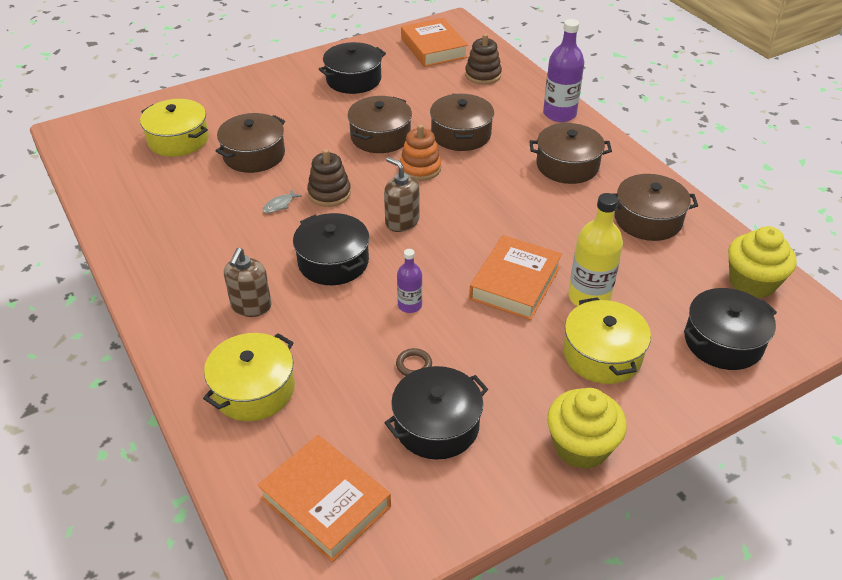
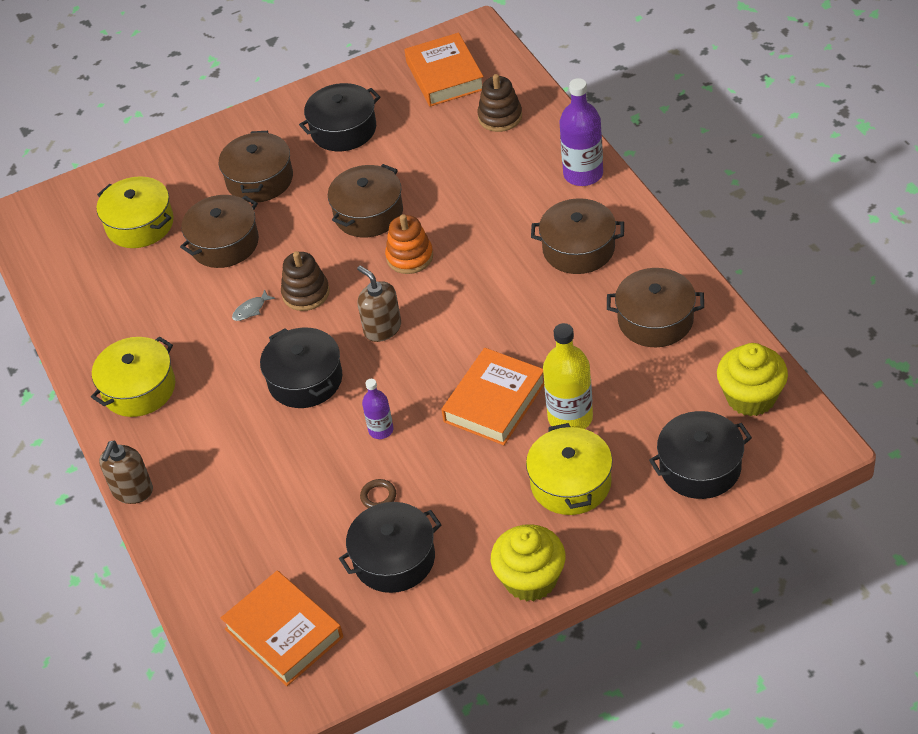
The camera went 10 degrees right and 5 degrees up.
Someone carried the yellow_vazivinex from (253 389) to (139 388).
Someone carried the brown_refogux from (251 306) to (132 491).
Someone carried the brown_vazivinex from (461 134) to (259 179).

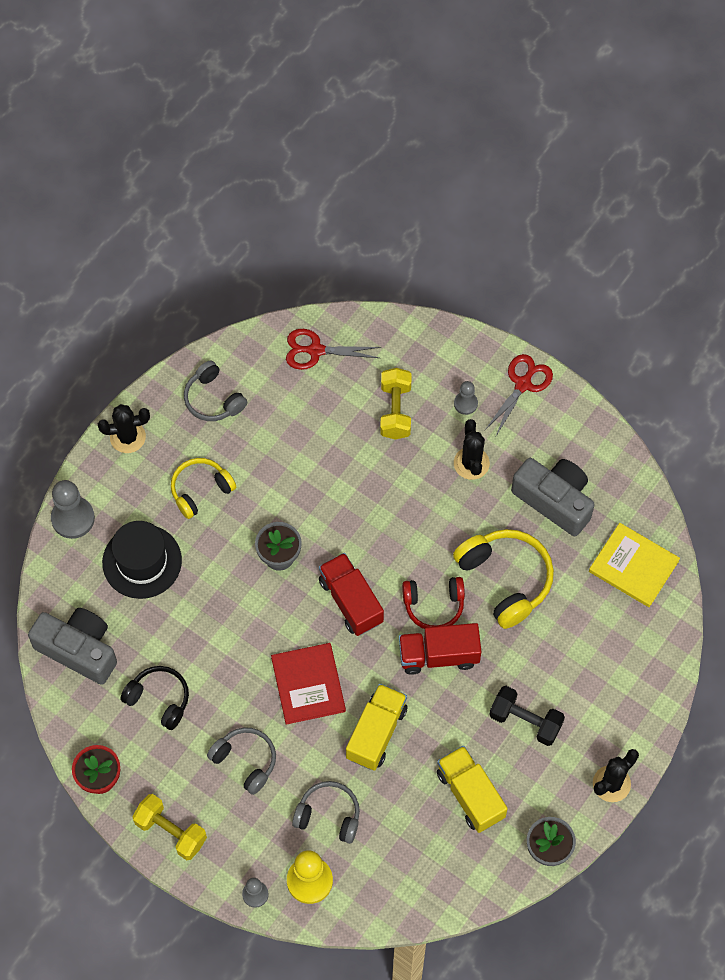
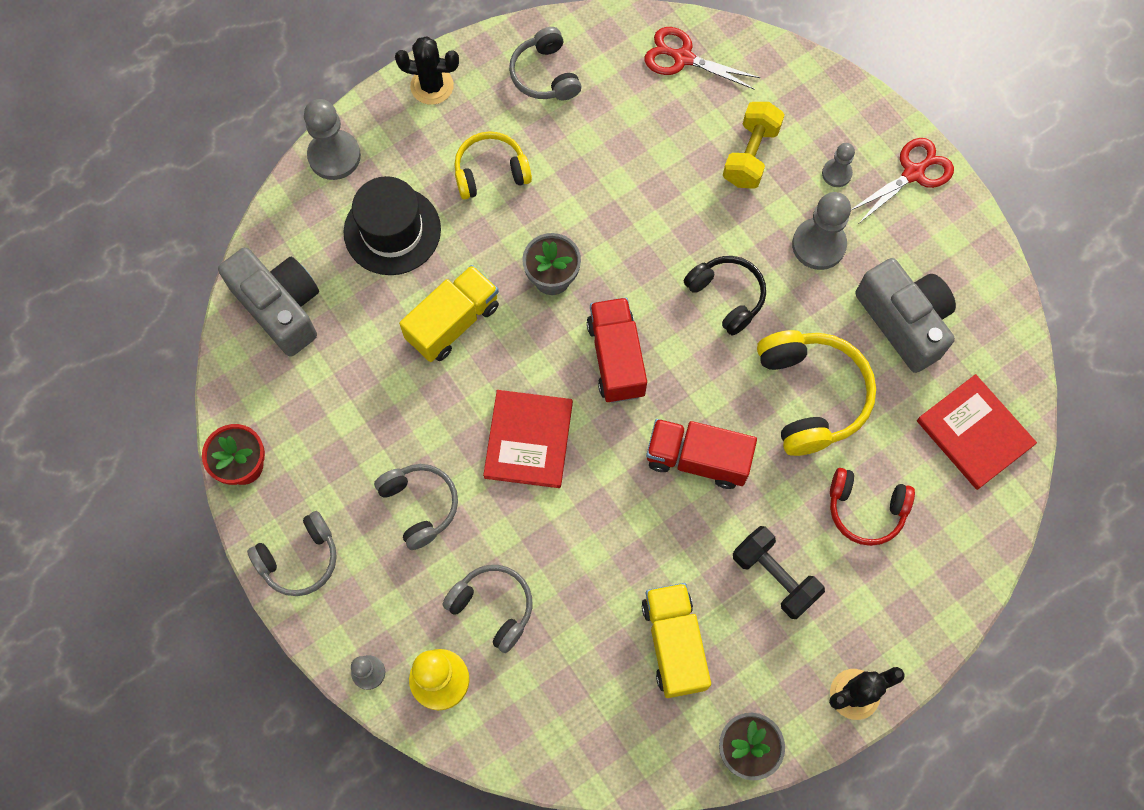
The camera went 20 degrees right and 5 degrees up.
Someone carried the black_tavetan from (159 699) to (726 296).
Someone carried the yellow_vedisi from (376 733) to (453 322).
Someone carried the red_tavetan from (434 605) to (865 509).
Someone swapped the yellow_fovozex at (171 831) for the grey_tavetan at (299 559).
Someone swapped the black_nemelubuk at (471 463) for the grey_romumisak at (818 245).
Someone repainted the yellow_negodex at (633 566), which became the red_negodex at (974 433).

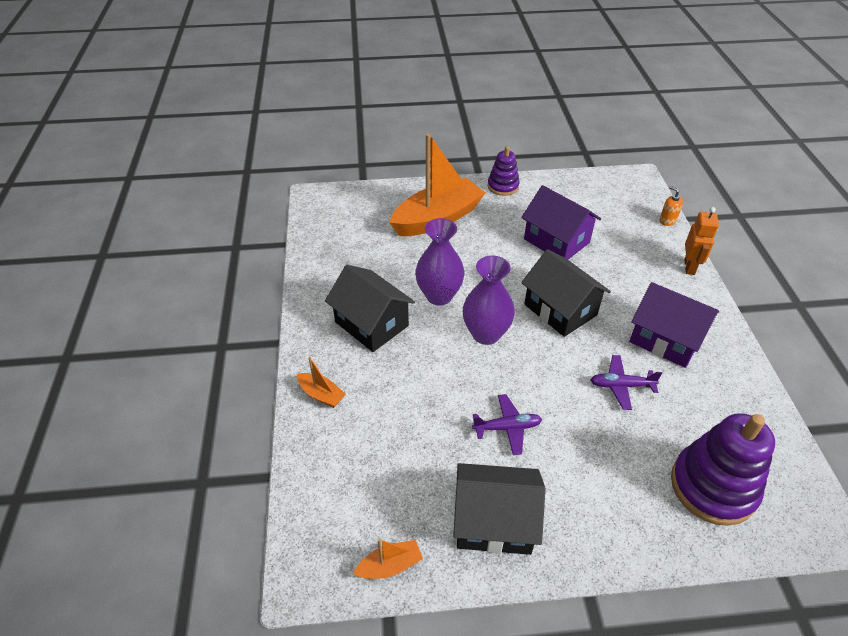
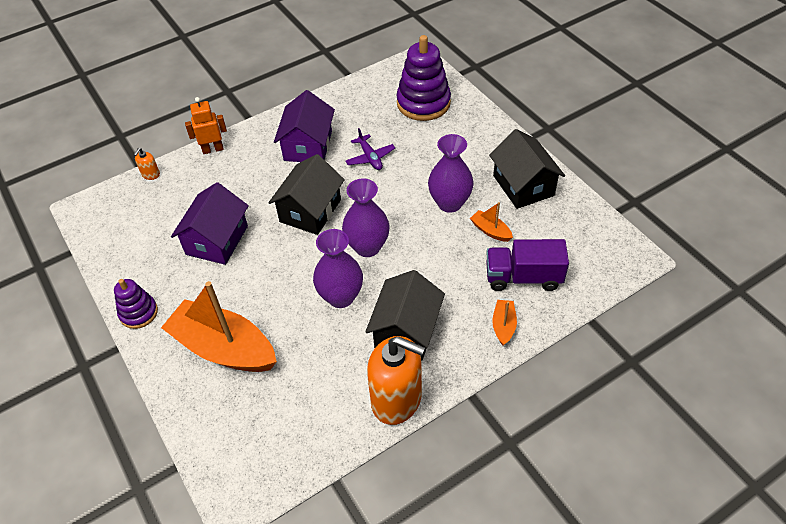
The camera went 115 degrees left and 5 degrees up.
Someone put down the orange_refogux at (396 399).
Someone put down the purple_vedisi at (523 277).
Someone carried the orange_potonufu from (390 566) to (490 231).
Someone swapped the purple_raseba at (507 428) for the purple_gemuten at (449 203).

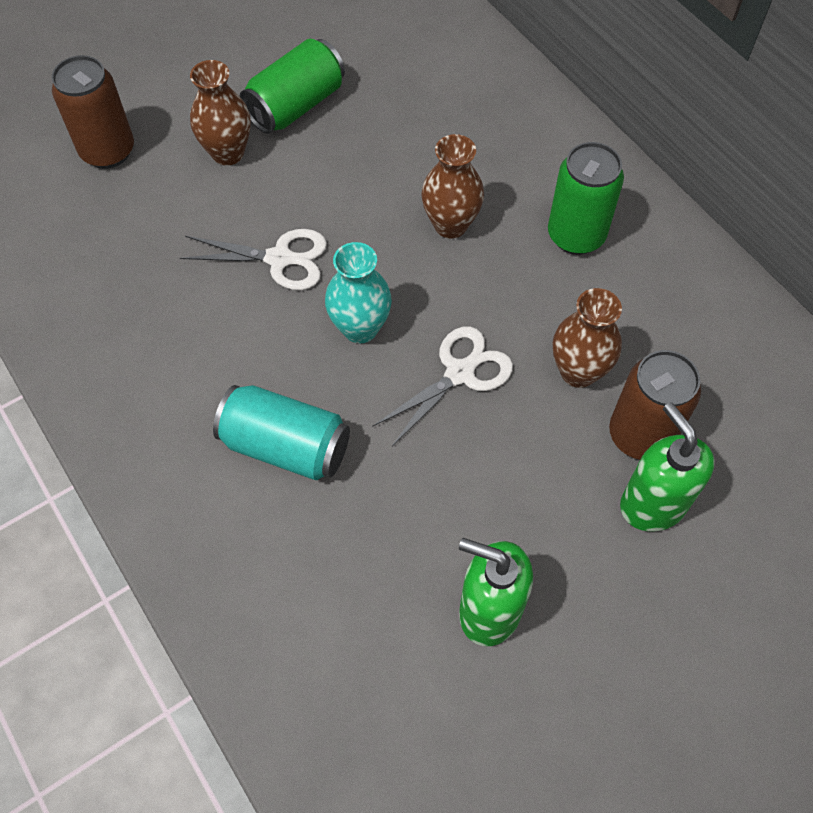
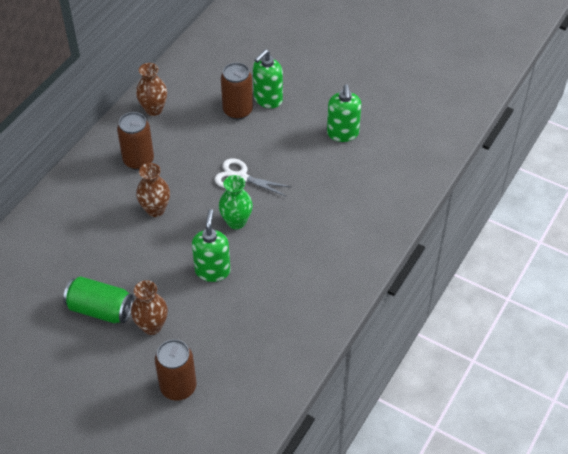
The camera went 115 degrees left and 10 degrees down.
Someone took away the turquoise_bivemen at (286 446).
Someone carried the brown_gemuten from (578 372) to (154 109).
Someone swapped the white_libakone at (279 259) for the green_refogux at (212 270).
Someone repainted the turquoise_gemuten at (360 328), which became the green_gemuten at (236 222).
Someone repainted the green_bivemen at (576 235), which became the brown_bivemen at (138 160).

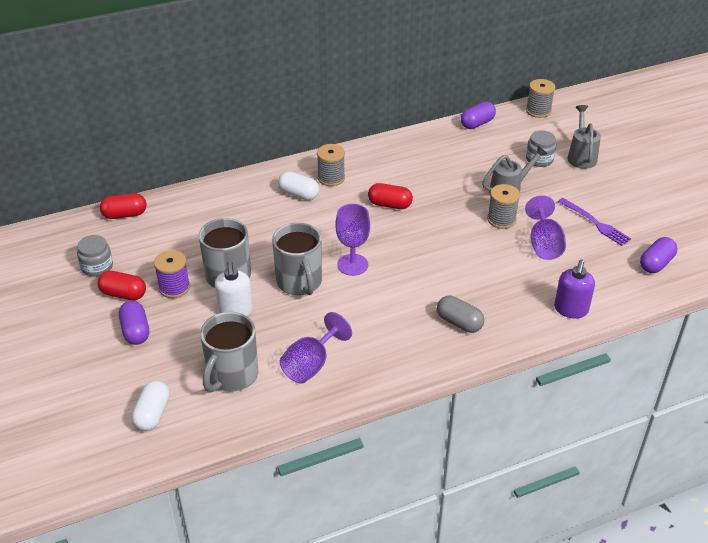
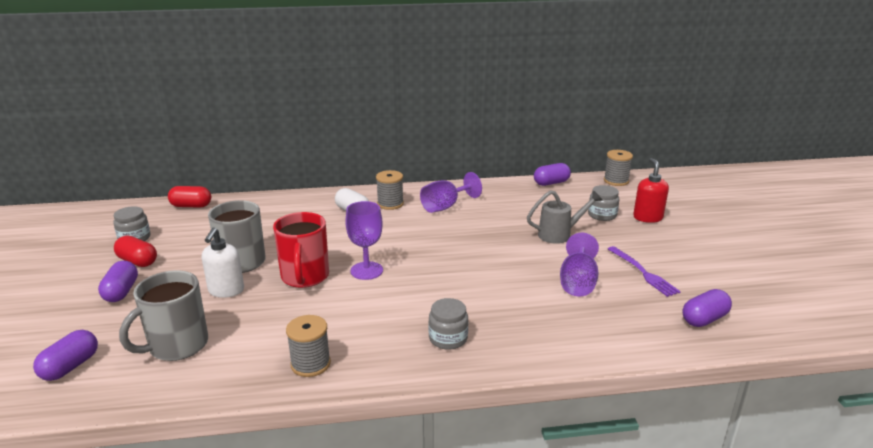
The camera went 15 degrees right and 15 degrees down.
Someone took away the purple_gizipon at (174 287).
Someone took away the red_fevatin at (389 205).
Someone took away the purple_refogux at (570 310).
Someone carried the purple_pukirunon from (311 365) to (445 206).
Someone carried the grey_gizipon from (501 219) to (310 364).
Someone swapped the grey_fevatin at (459 322) for the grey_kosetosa at (448 338).
Someone swapped the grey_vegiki at (581 156) for the red_refogux at (647 217).
Someone repainted the white_fevatin at (152 414), which became the purple_fevatin at (70 367).
Someone repainted the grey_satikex at (299 282), which became the red_satikex at (305 277).

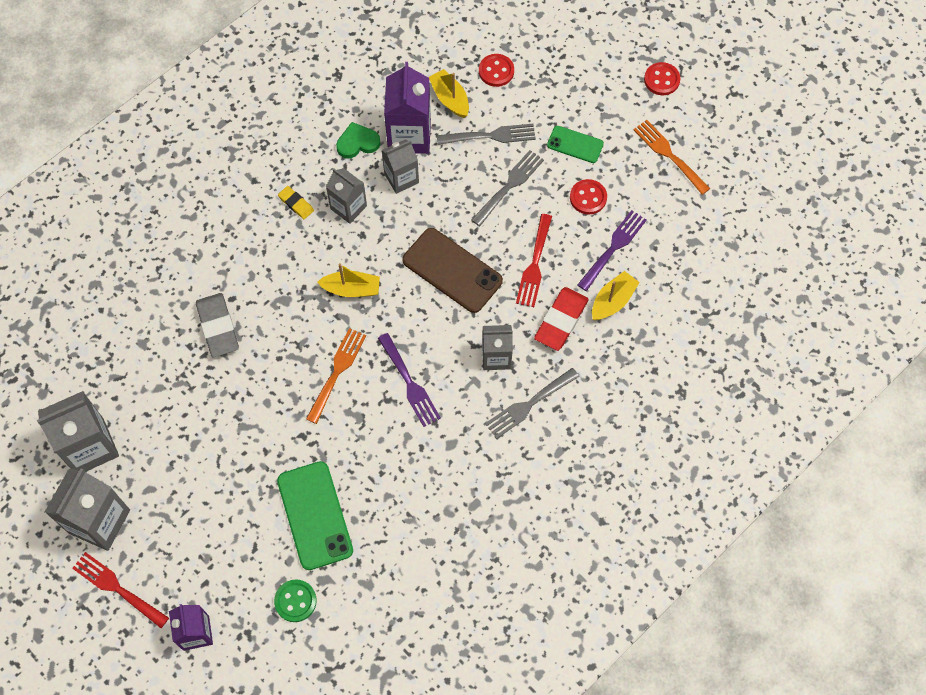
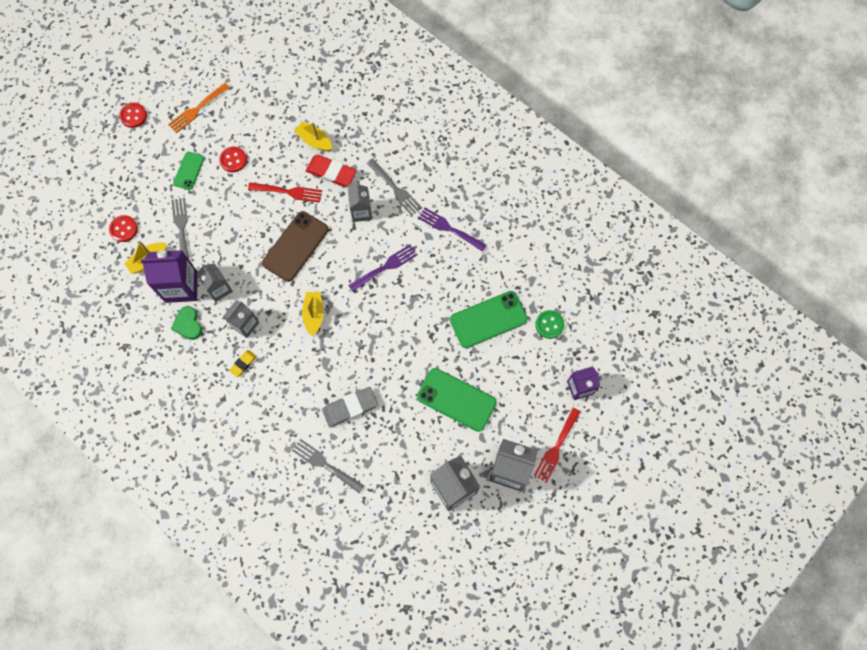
The camera went 95 degrees left and 5 degrees up.
Someone took away the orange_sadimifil at (337 372).
Someone put down the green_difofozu at (456 399).
Someone carried the grey_sadimifil from (509 186) to (325 464).
Someone carried the purple_sadimifil from (613 248) to (449 228).

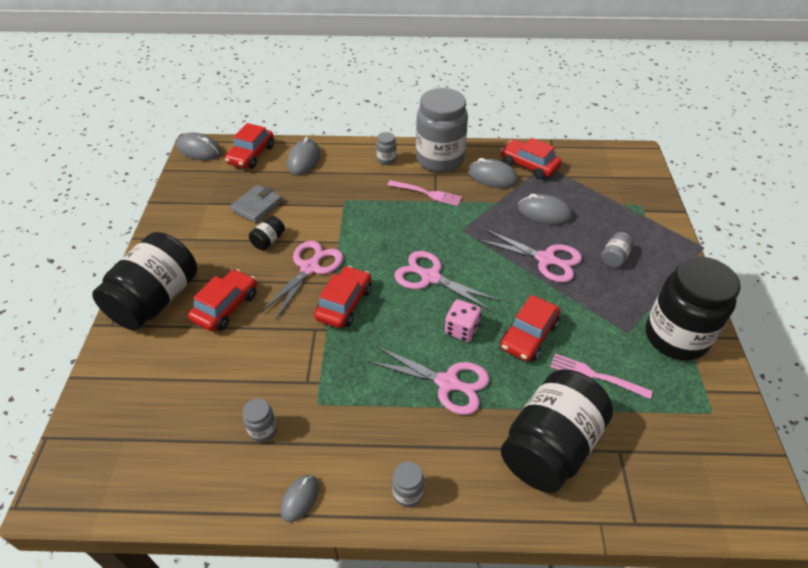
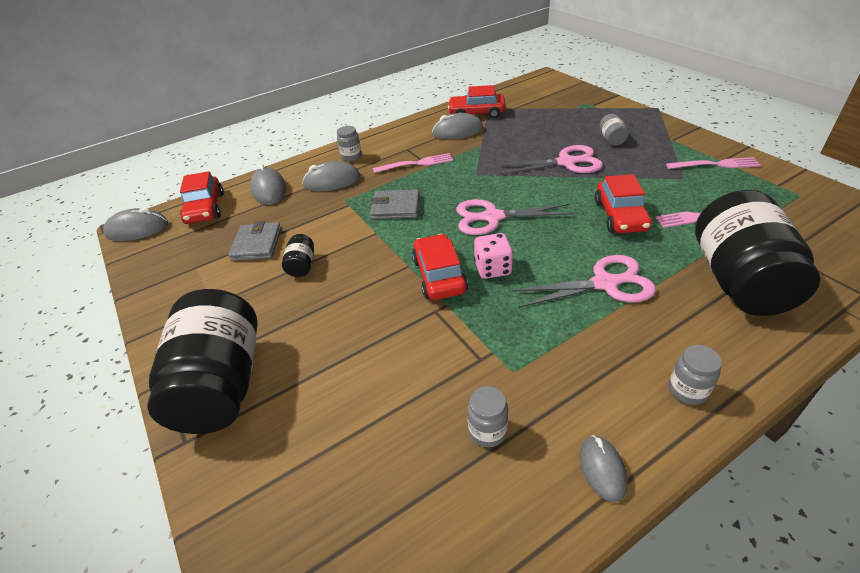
The camera went 30 degrees left and 5 degrees down.
Someone took away the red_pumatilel at (226 307).
Someone took away the pink_libakone at (310 268).
Someone took away the grey_kosetosa at (440 159).
Someone put down the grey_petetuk at (395 207).
Someone carried the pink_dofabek from (461 330) to (493 268).
Someone carried the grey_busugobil from (544 213) to (332 181).
Someone swapped the black_kosetosa at (675 337) for the pink_sadimifil at (715 164).

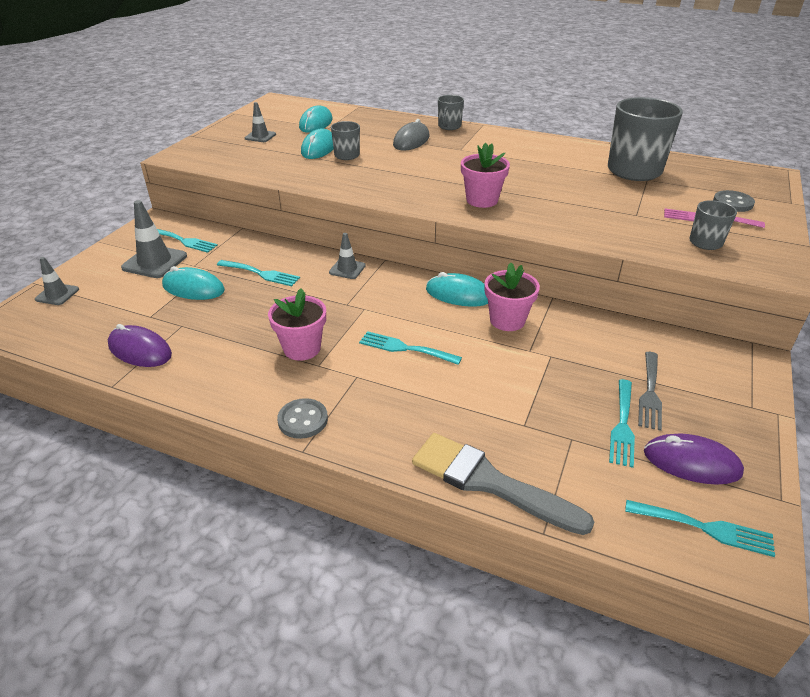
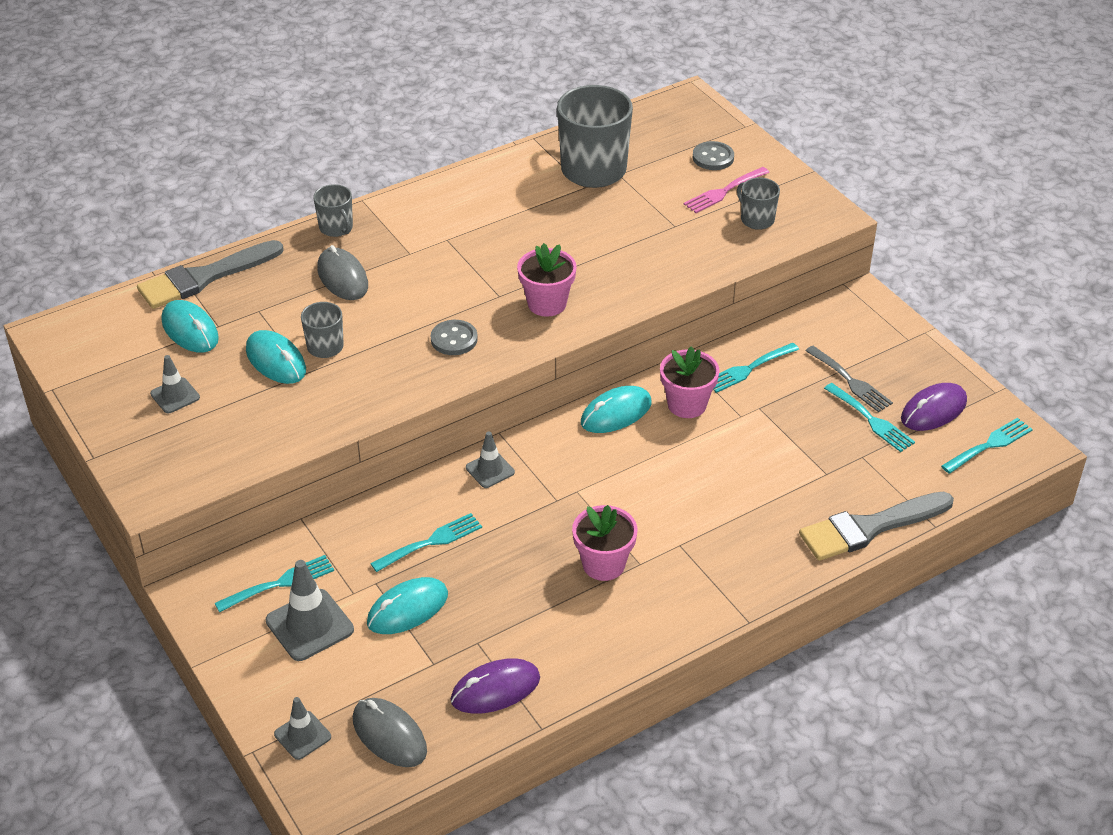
The camera went 55 degrees left and 5 degrees up.
Someone put down the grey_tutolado at (204 277).
Someone put down the grey_busugobil at (389 735).
Someone carried the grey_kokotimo from (303 420) to (454 339).
Someone carried the turquoise_sadimifil from (405 348) to (748 369).

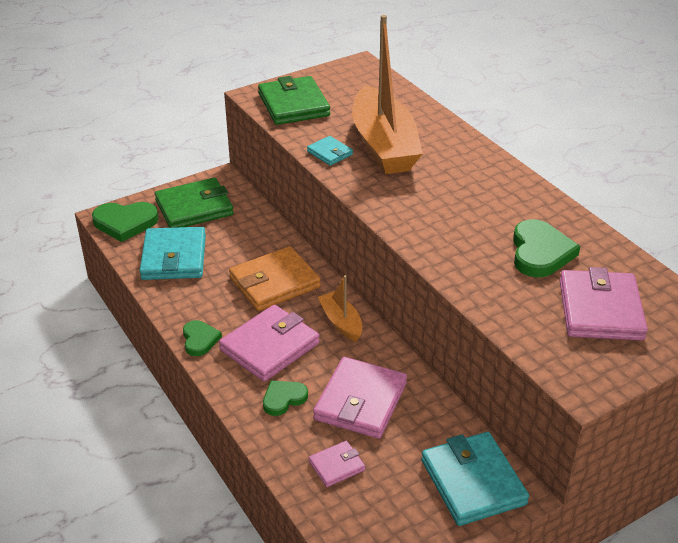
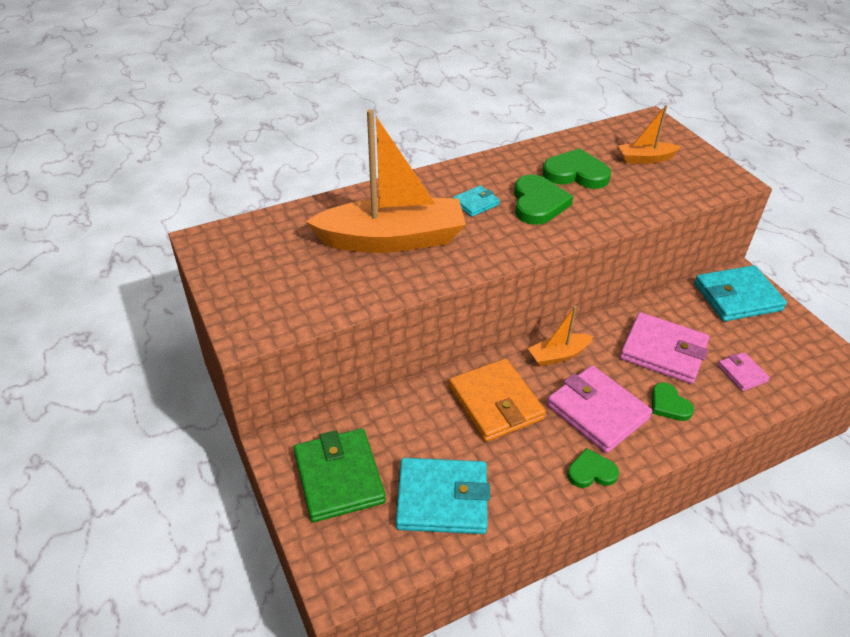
The camera went 85 degrees left and 5 degrees up.
Someone took away the green_petetuk at (293 105).
Someone carried the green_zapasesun from (125 223) to (538 203).
Someone carried the turquoise_petetuk from (330 153) to (476 203).
Someone swapped the pink_petetuk at (600 310) for the orange_potonufu at (645 159).

